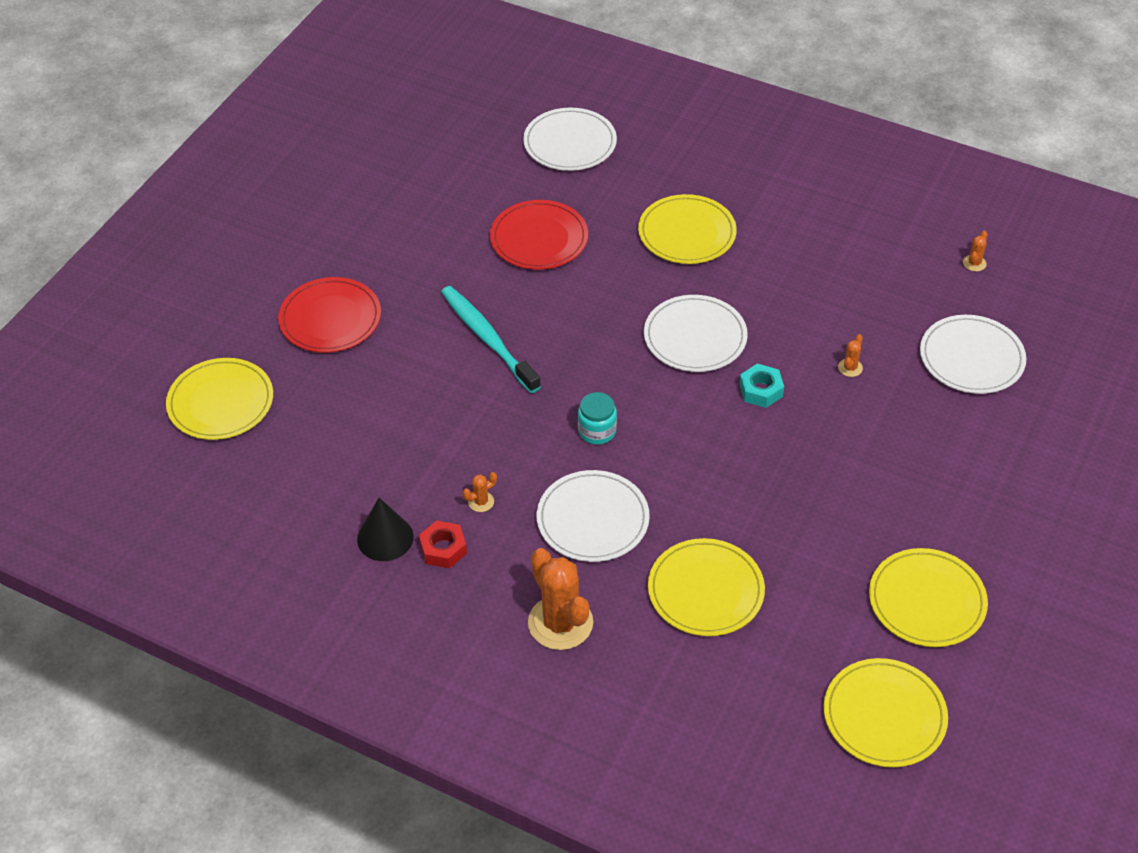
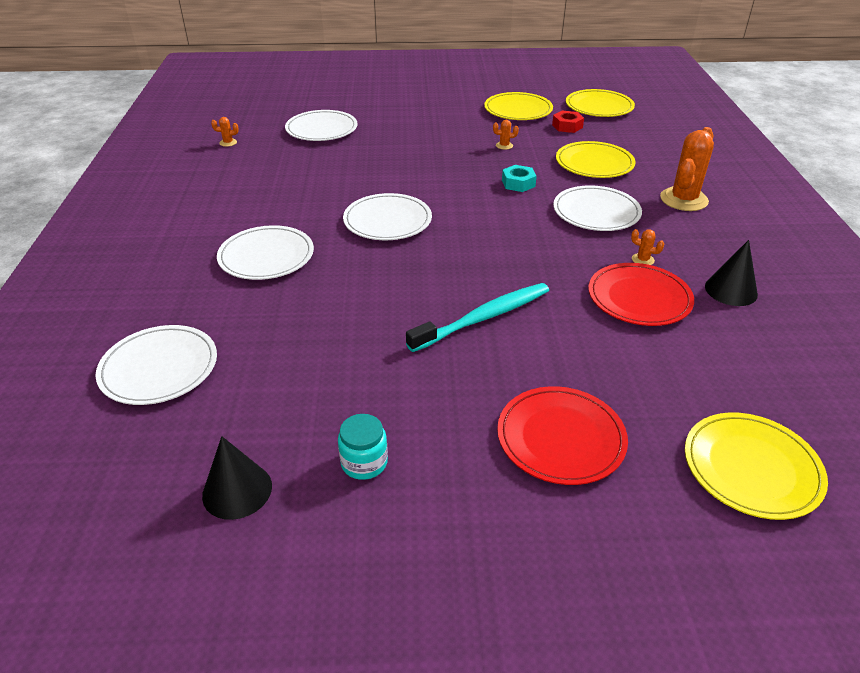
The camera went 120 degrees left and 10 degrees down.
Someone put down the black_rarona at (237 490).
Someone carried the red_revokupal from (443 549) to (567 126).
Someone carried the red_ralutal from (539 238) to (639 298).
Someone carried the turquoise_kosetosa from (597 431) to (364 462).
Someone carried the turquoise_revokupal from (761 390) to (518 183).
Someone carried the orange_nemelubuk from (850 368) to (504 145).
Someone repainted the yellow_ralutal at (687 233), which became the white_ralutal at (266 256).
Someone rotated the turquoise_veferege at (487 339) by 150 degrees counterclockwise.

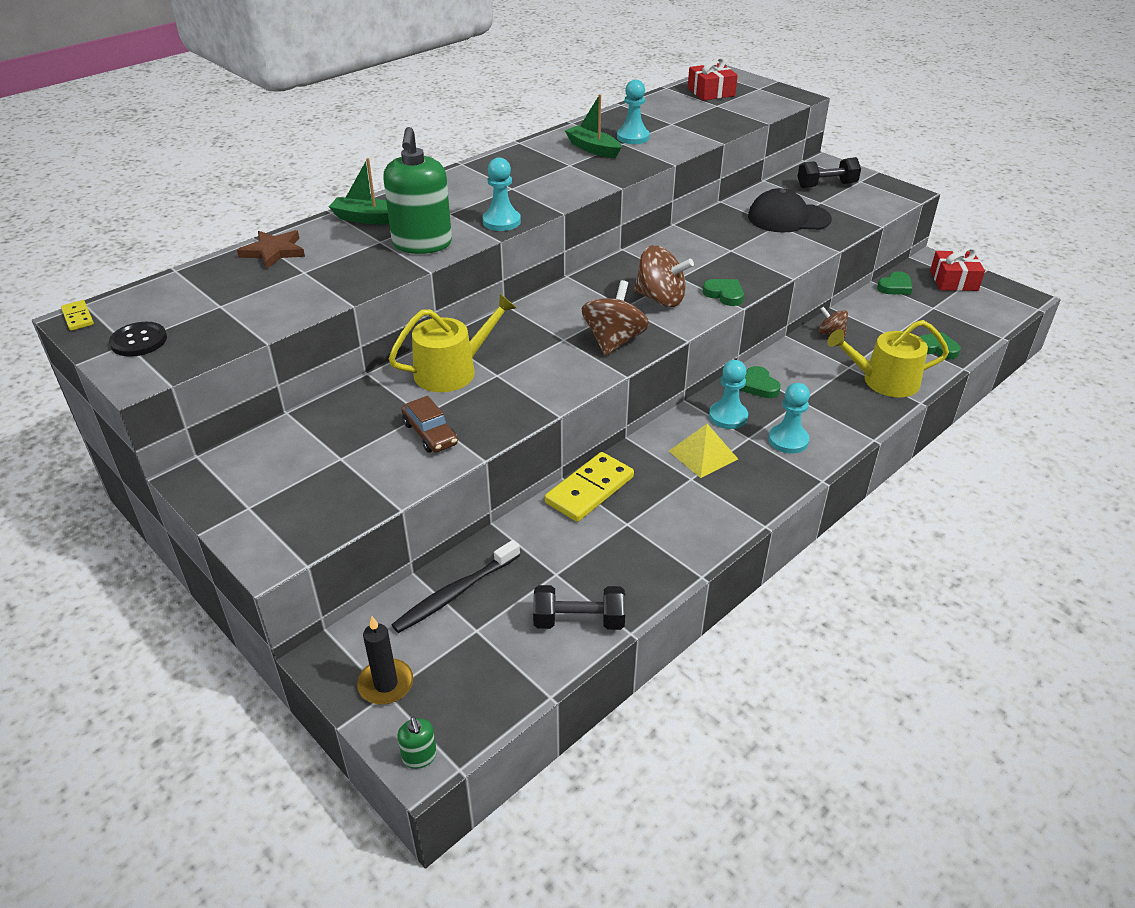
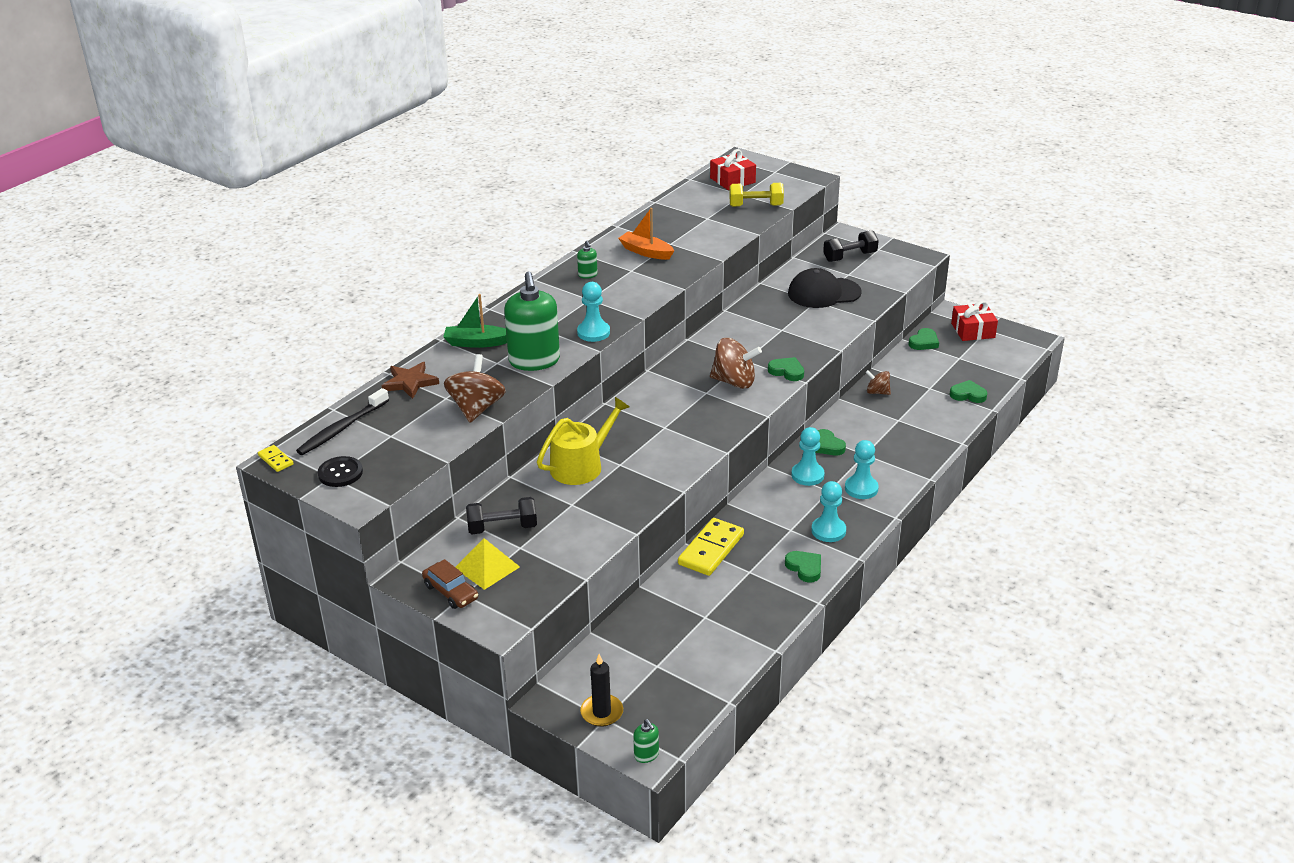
The camera went 10 degrees left and 5 degrees down.
Someone took away the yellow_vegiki at (884 381).
Someone put down the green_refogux at (587 275).
Someone put down the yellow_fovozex at (756 206).
Someone put down the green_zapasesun at (804 568).
Someone carried the black_veferege from (455 593) to (342 428).
Someone carried the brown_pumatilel from (430 434) to (451 592).
Someone carried the black_fovozex from (579 621) to (502 528).
Someone carried the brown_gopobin from (614 341) to (476 408).
Someone carried the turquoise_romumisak from (633 137) to (828 531).
Someone carried the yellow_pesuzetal from (703 455) to (487 567).
Someone repainted the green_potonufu at (593 149), which became the orange_potonufu at (646 252).

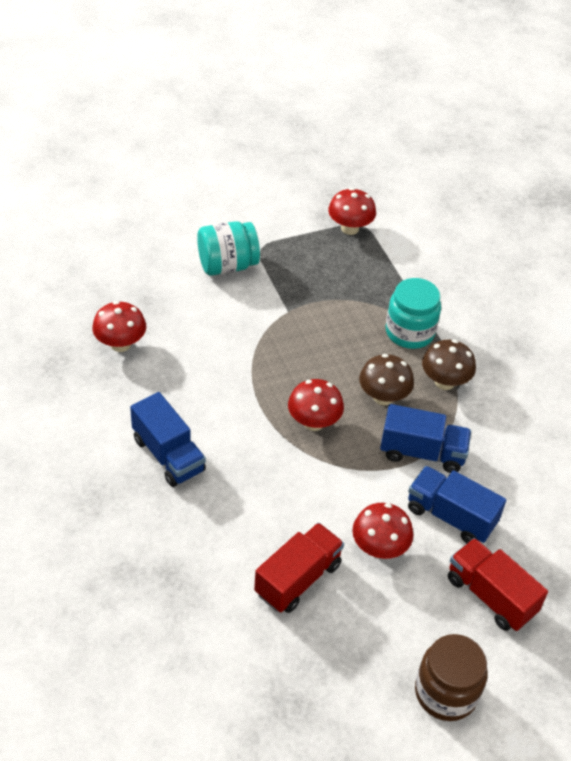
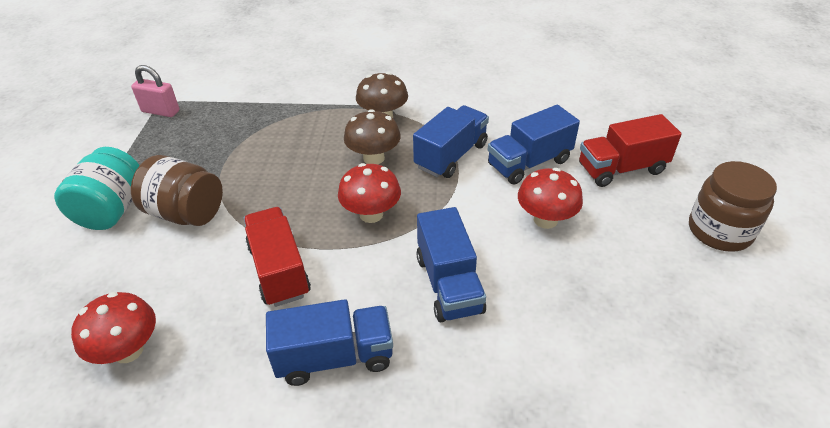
The camera went 60 degrees left and 5 degrees down.
Someone took away the turquoise_kosetosa at (409 332).
Someone put down the brown_kosetosa at (186 213).
Someone put down the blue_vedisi at (449 284).
Someone carried the red_vedisi from (298 579) to (279 270).
Someone swapped the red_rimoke at (350 228) for the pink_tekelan at (161 111).

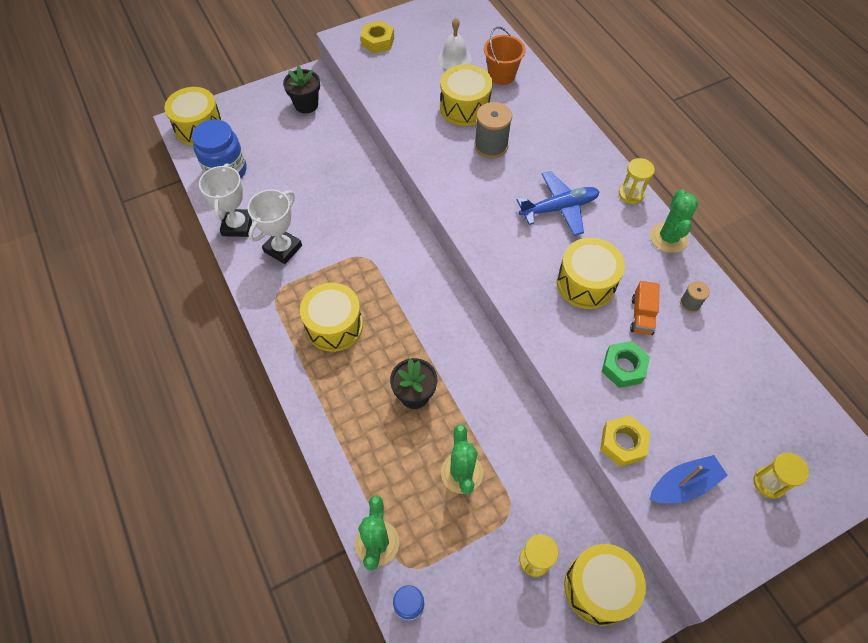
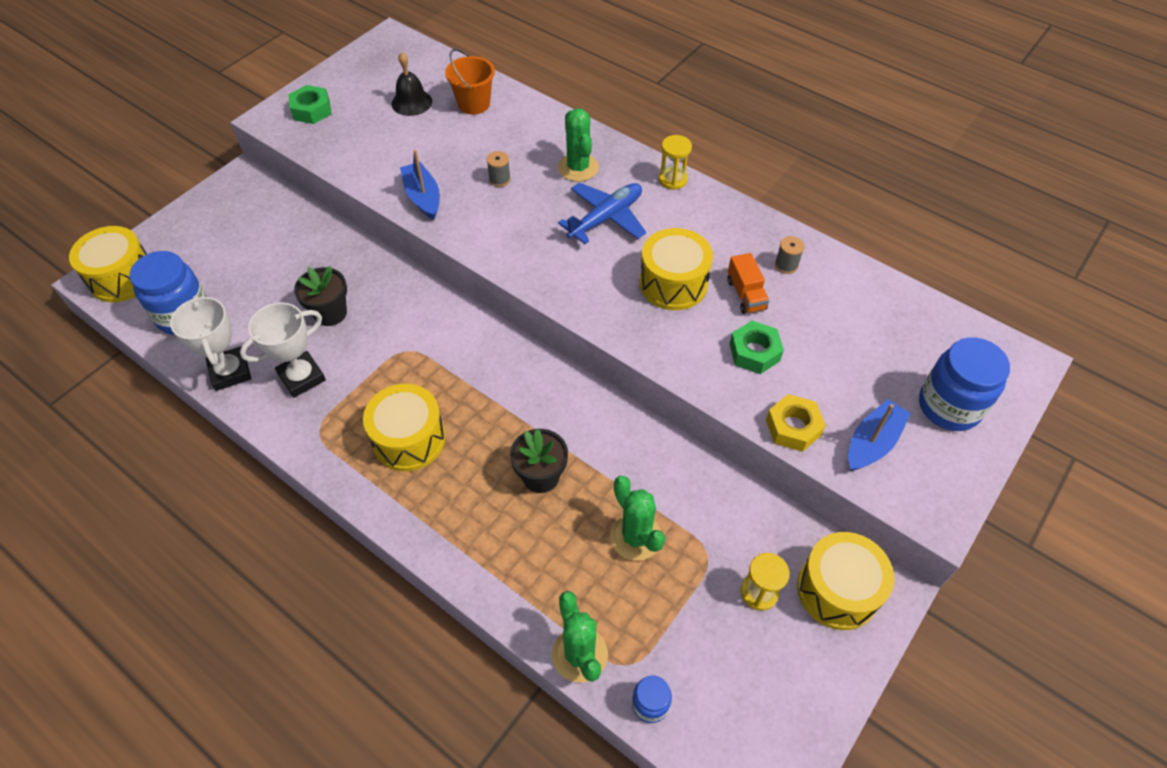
The camera went 25 degrees left and 5 degrees down.
Someone took away the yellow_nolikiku at (465 107).
Someone put down the blue_potonufu at (423 197).
Someone carried the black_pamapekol from (306 105) to (330 313).
Someone carried the green_nemelubuk from (668 238) to (578 168).
Someone swapped the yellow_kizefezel at (769 483) for the blue_kosetosa at (949 406).
Someone repainted the yellow_revokupal at (377 42), which became the green_revokupal at (311 110).
Someone repainted the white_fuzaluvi at (454 59), which became the black_fuzaluvi at (411 102).
Someone rotated the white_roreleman at (283 248) by 45 degrees clockwise.
Someone scaled the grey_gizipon at (491 146) by 0.54.

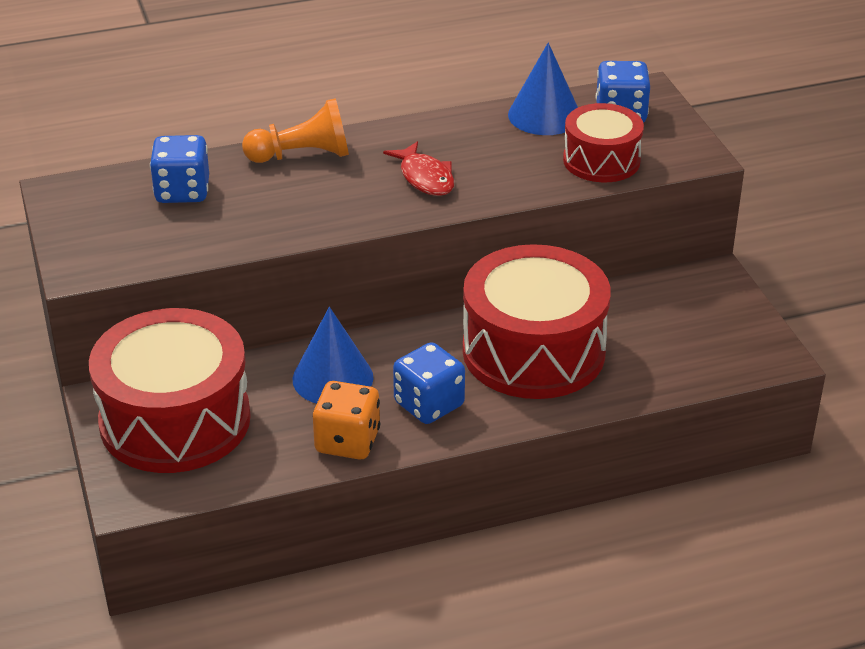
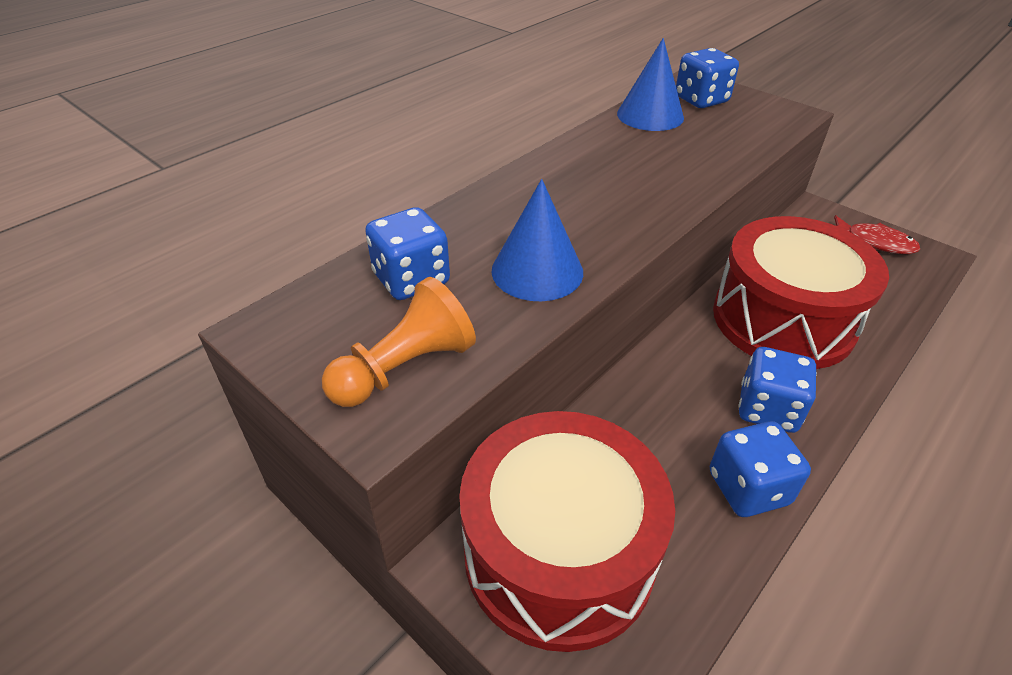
The camera went 30 degrees left and 5 degrees up.
Someone took away the red_nolikiku at (601 160).
Someone carried the orange_romumisak from (302 155) to (405 368).
Someone carried the blue_rarona from (333 378) to (537 271).
Someone carried the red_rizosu from (425 178) to (875 242).
Someone repainted the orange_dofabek at (347 441), which became the blue_dofabek at (748 488).

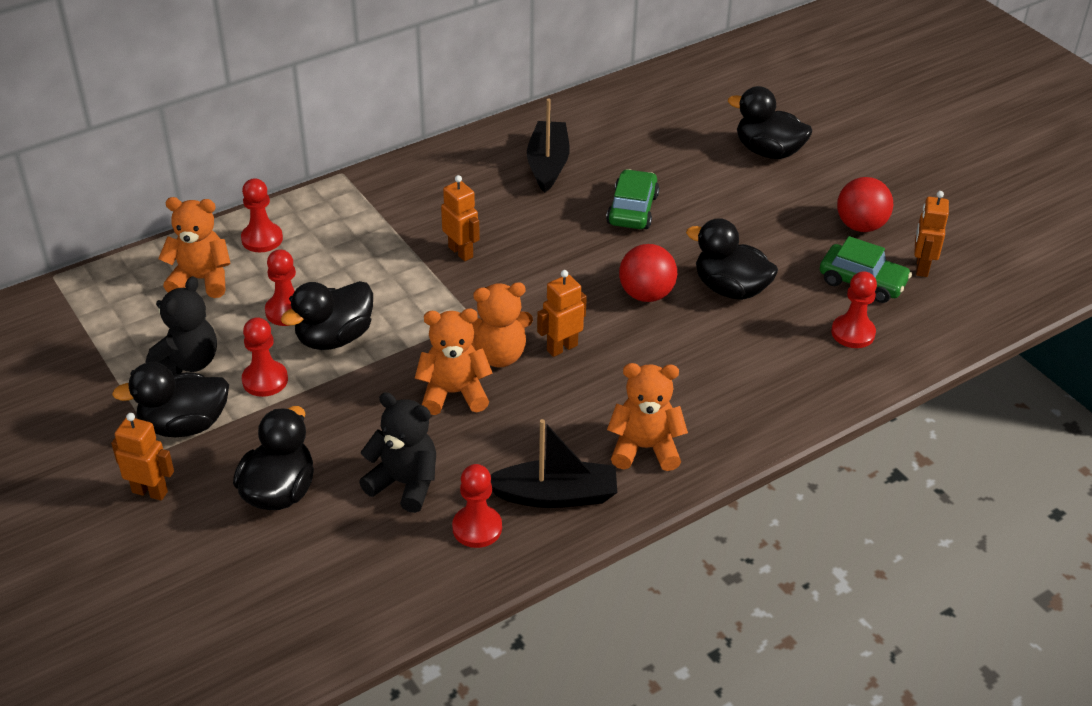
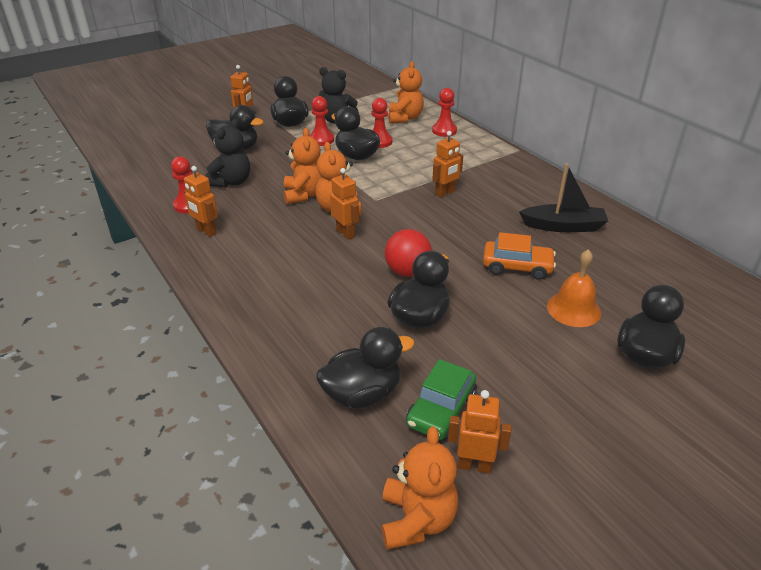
The camera went 90 degrees right and 5 degrees down.
Someone took away the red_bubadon at (860 226).
Someone put down the orange_fuzaluvi at (573 309).
Someone carried the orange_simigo from (645 448) to (417 520).
Someone swapped the black_potonufu at (555 495) for the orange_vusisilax at (206 231).
Someone swapped the red_romumisak at (853 333) for the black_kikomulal at (362 394).
Someone repainted the green_pumatilel at (632 210), which became the orange_pumatilel at (517 267).

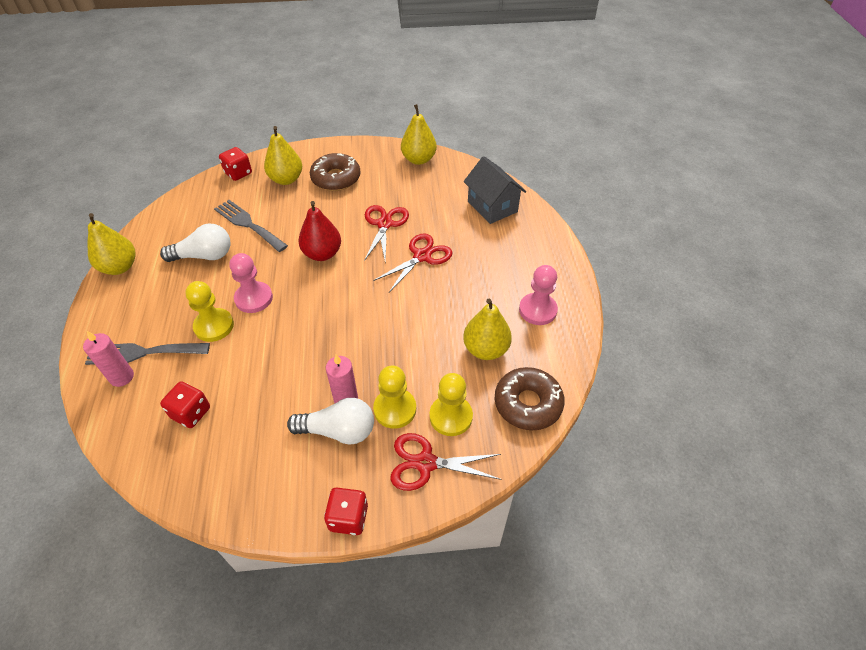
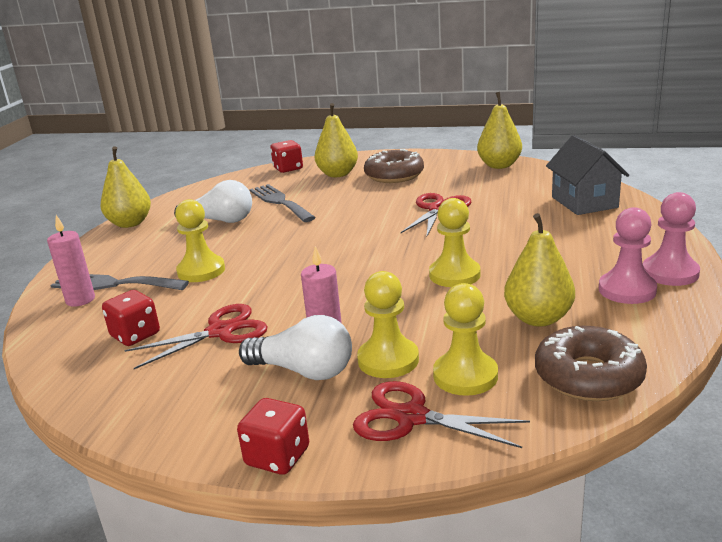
The camera went 20 degrees right and 25 degrees down.
Someone took away the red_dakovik at (322 254).
Someone put down the yellow_romumisak at (454 275).
Someone carried the pink_romumisak from (254 298) to (670 273).
Someone carried the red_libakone from (422 256) to (220 332).

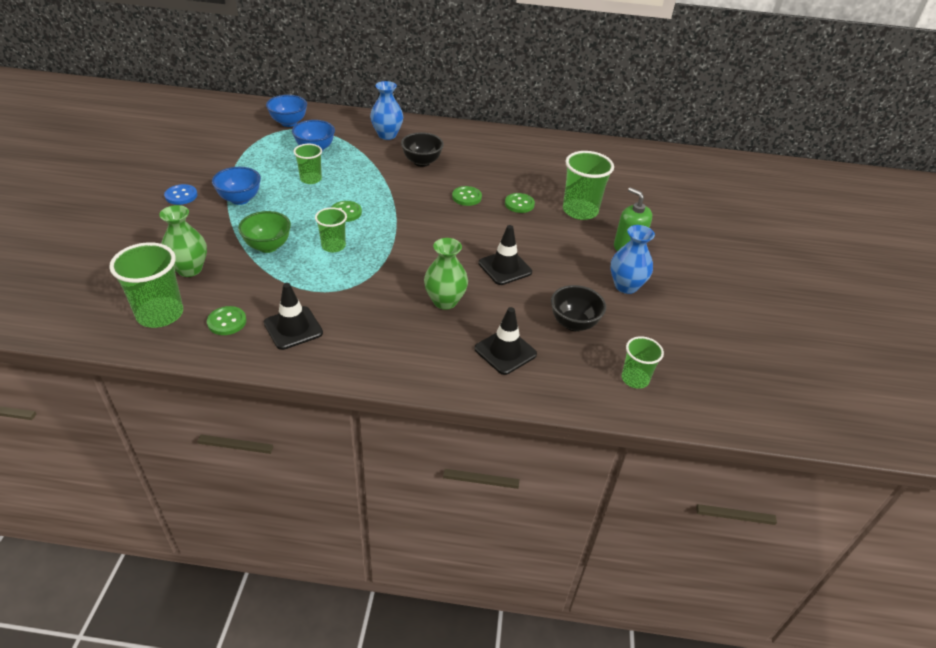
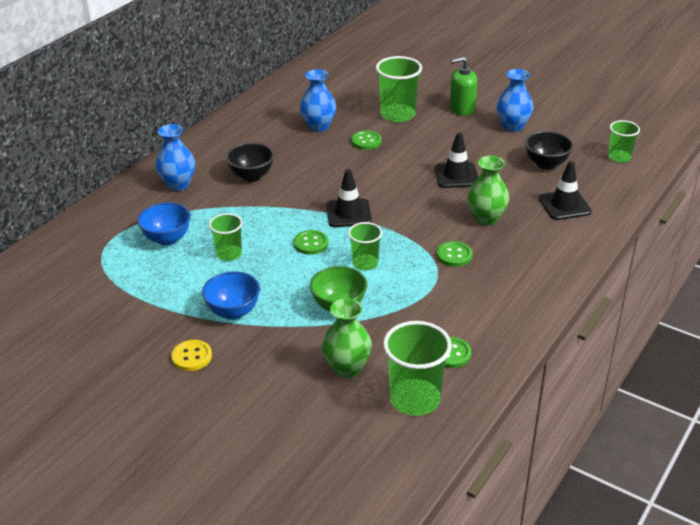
The camera went 60 degrees left and 5 degrees down.
Someone took away the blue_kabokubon at (289 123).
Someone put down the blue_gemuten at (318 126).
Someone carried the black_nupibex from (293 328) to (348 213).
Someone carried the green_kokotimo from (466 197) to (454 255).
Someone repainted the blue_kokotimo at (181 196), which became the yellow_kokotimo at (192 357).

